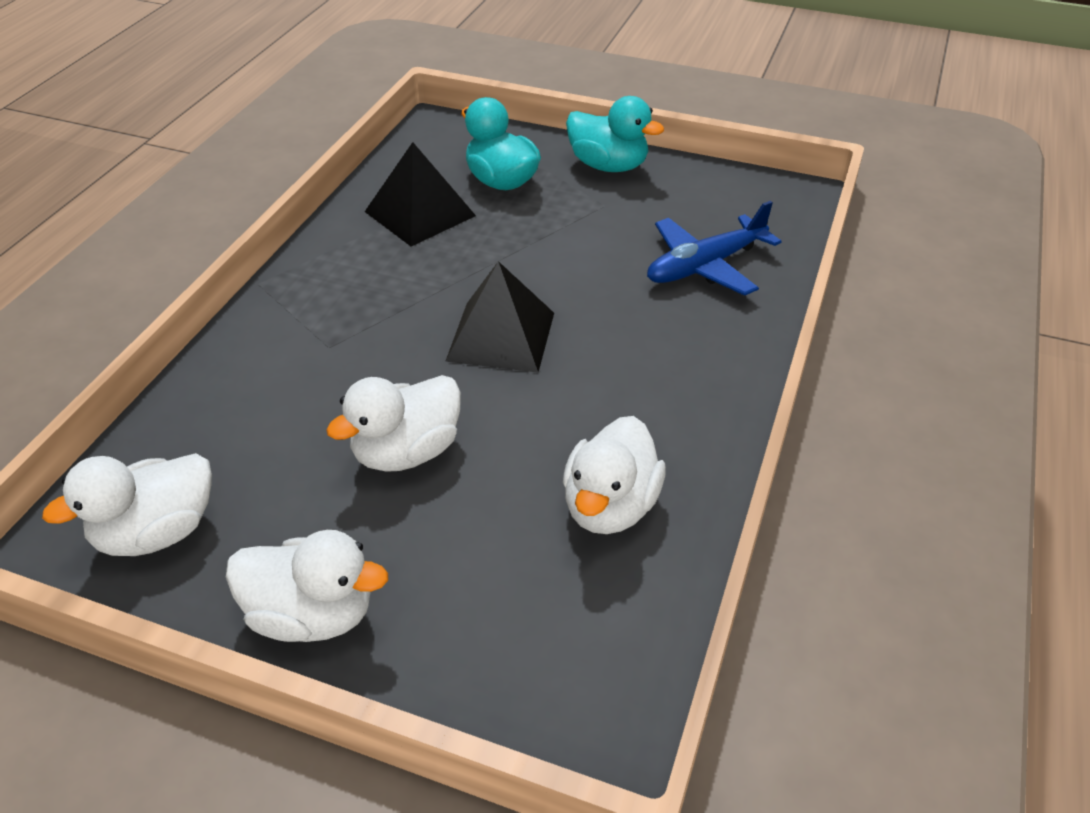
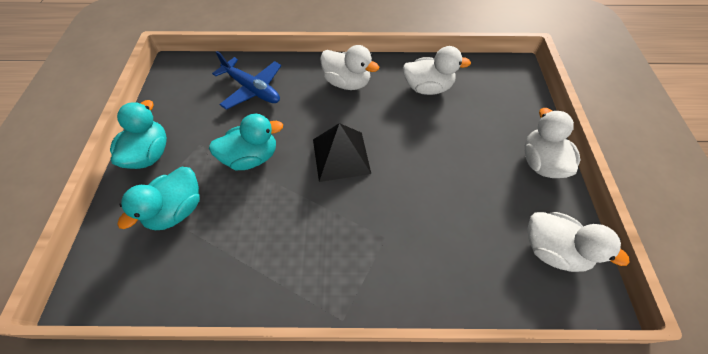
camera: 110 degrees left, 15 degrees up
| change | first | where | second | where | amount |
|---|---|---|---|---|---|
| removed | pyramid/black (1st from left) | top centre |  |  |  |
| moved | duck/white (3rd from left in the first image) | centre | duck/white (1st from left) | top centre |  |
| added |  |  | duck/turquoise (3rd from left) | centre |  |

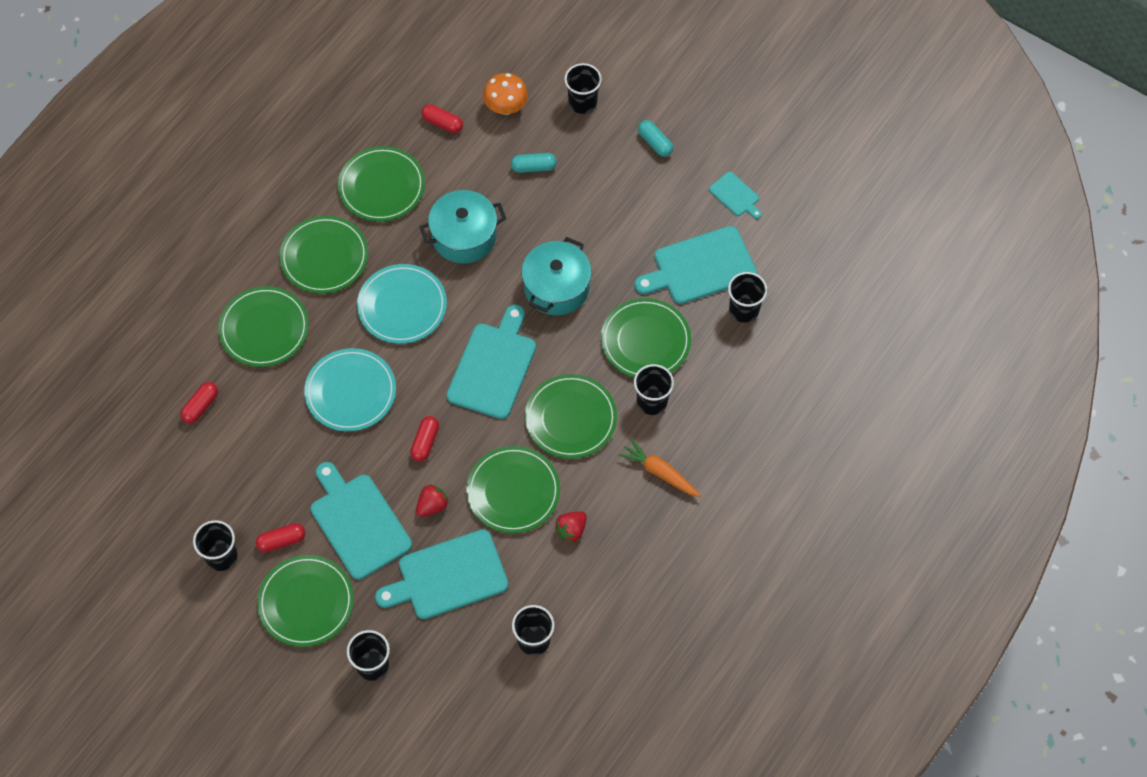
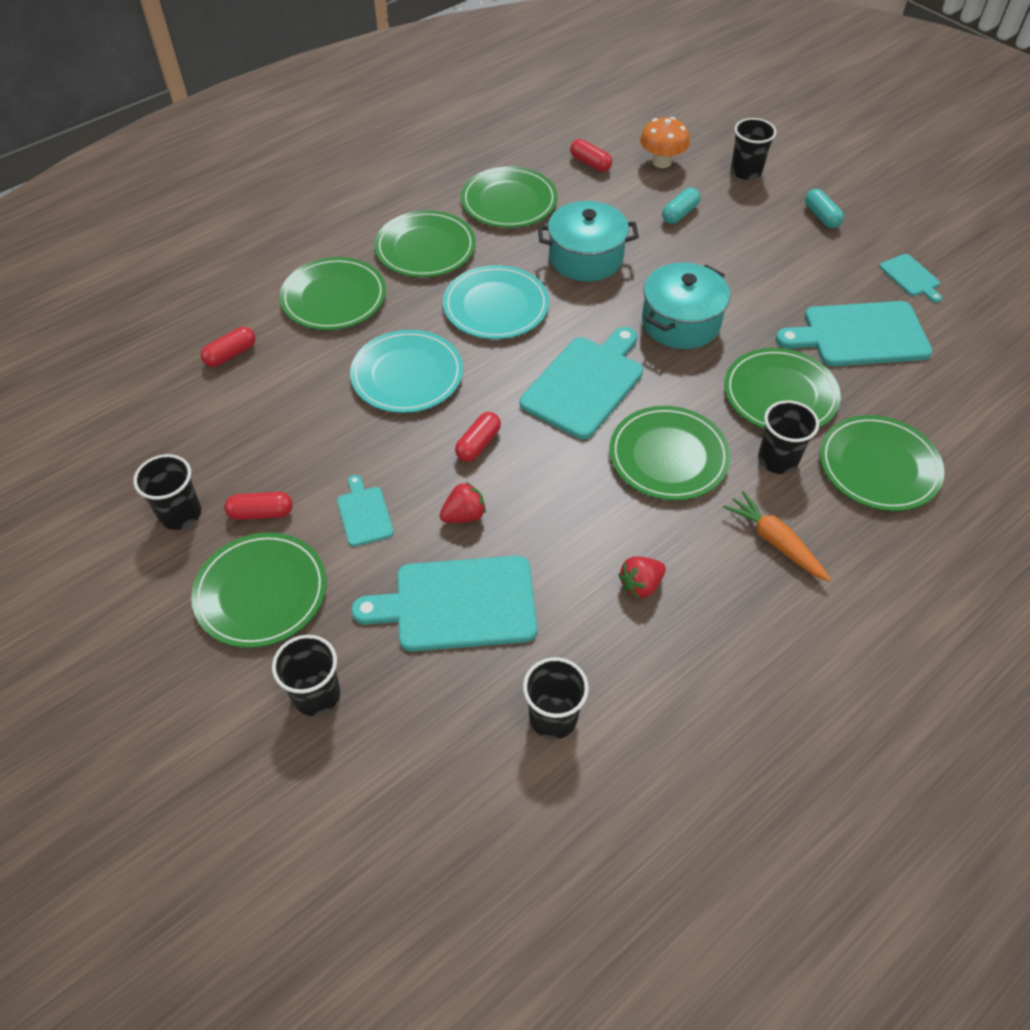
camera: 15 degrees right, 10 degrees down
| change | first | where | second | where | amount |
|---|---|---|---|---|---|
| turned | capsule/turquoise (1st from left) | top centre |  | top centre | 60 degrees counterclockwise |
| removed | cup/black (6th from left) | centre |  |  |  |
| moved | plate/green (5th from left in the first image) | centre | plate/green (7th from left) | middle right |  |
| resized | cutting board/turquoise (1st from left) | bottom left |  | centre | x0.50 |

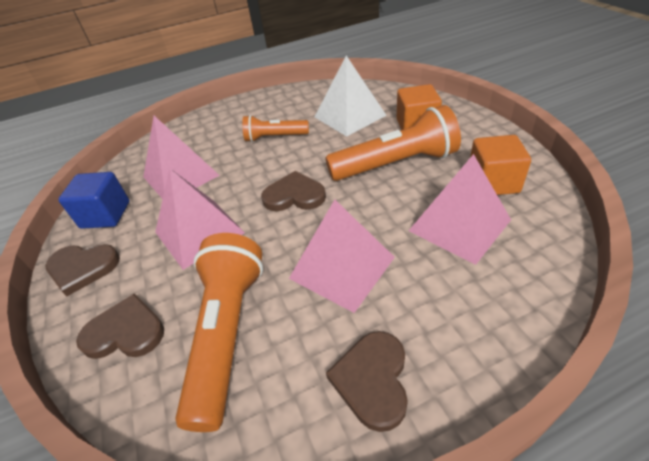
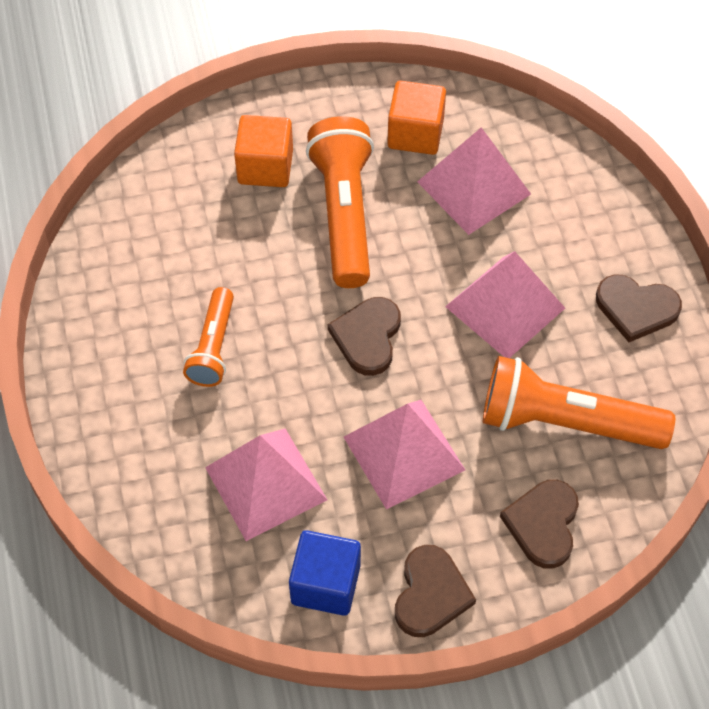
camera: 85 degrees left, 15 degrees up
| change | first | where | second | where | amount |
|---|---|---|---|---|---|
| removed | pyramid/white | top centre |  |  |  |

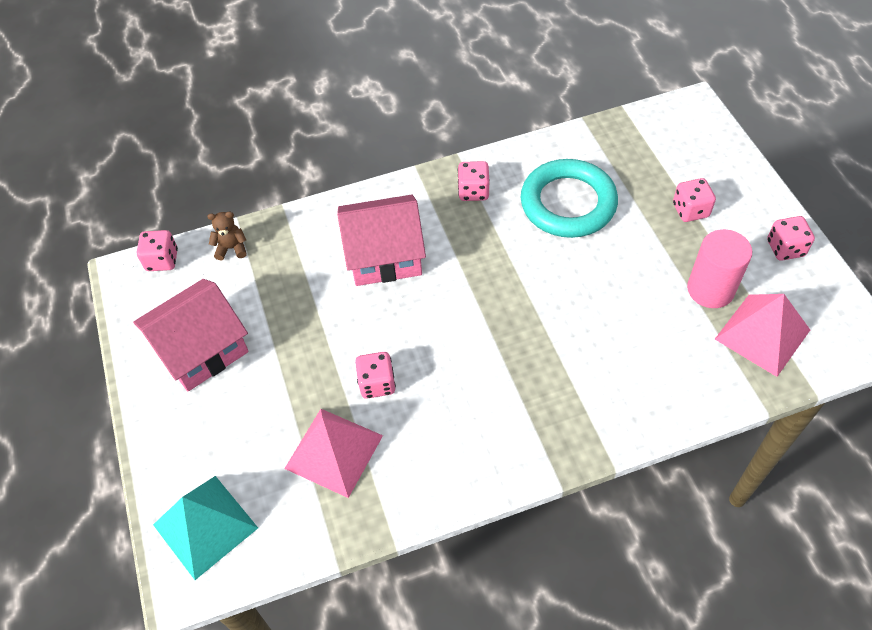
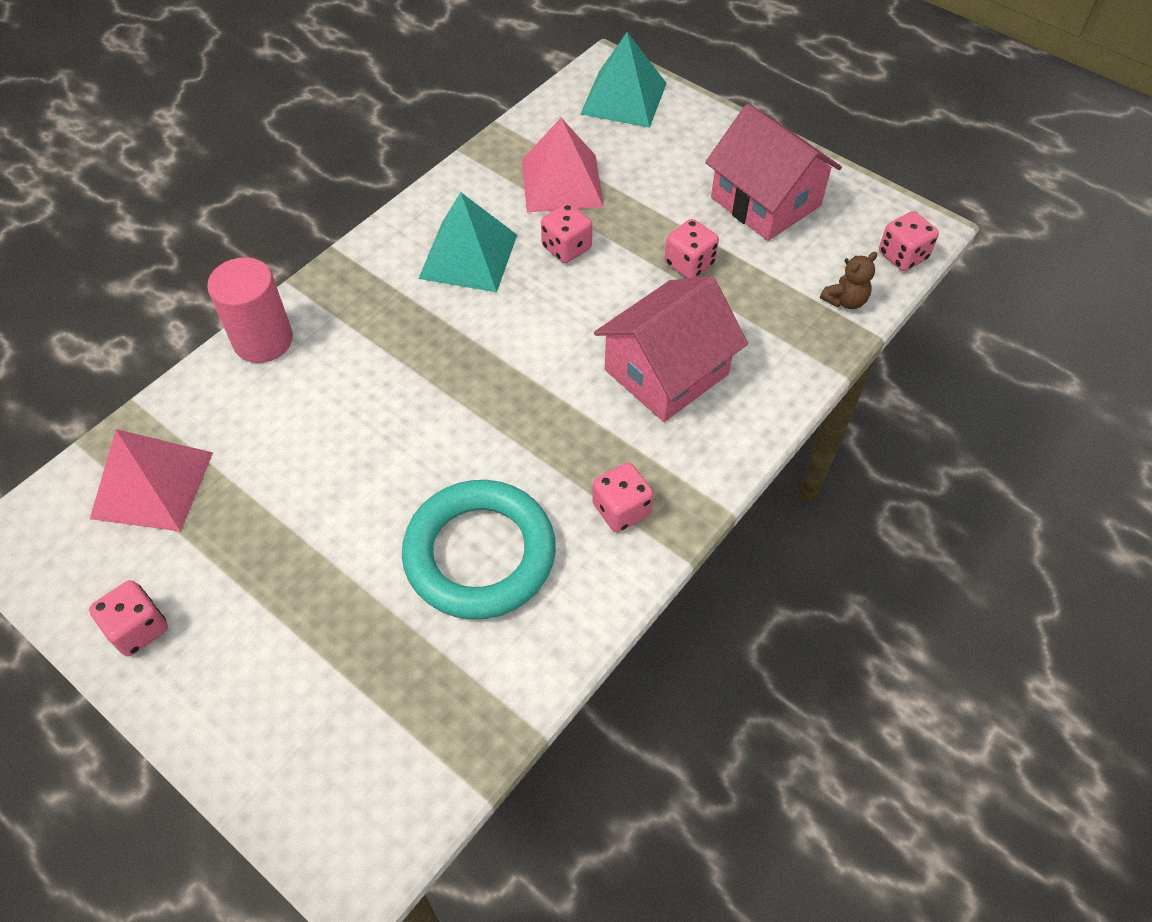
camera: 145 degrees right, 0 degrees up
| change | first | where | second | where | amount |
|---|---|---|---|---|---|
| moved | dice/pink (4th from left) | top right |  | top centre |  |
| moved | cylinder/pink | middle right |  | middle left |  |
| turned | house/pink (1st from left in the first image) | middle left | house/pink (2nd from left) | top right | 60 degrees counterclockwise |
| added |  |  | pyramid/turquoise (1st from left) | top centre |  |

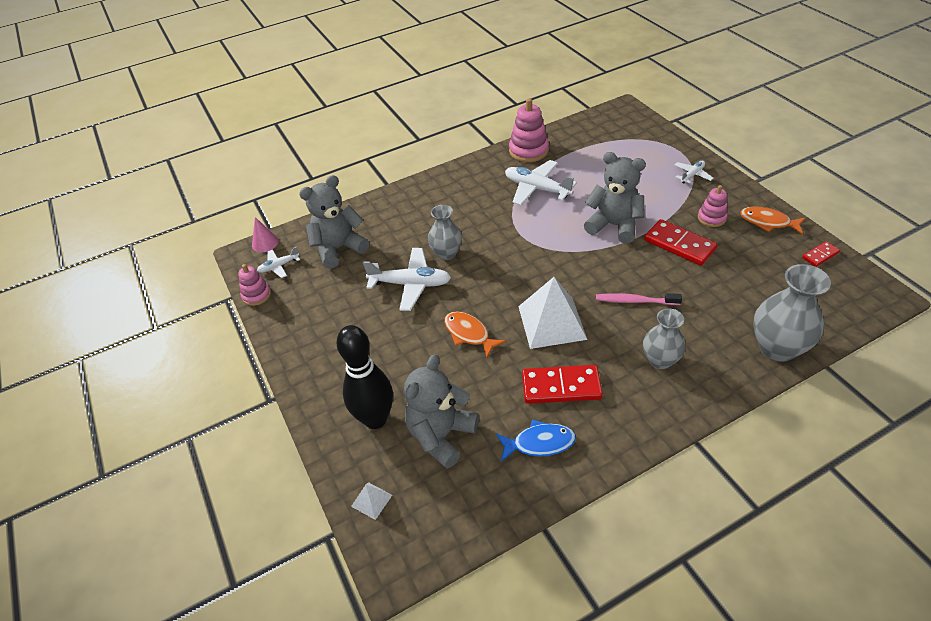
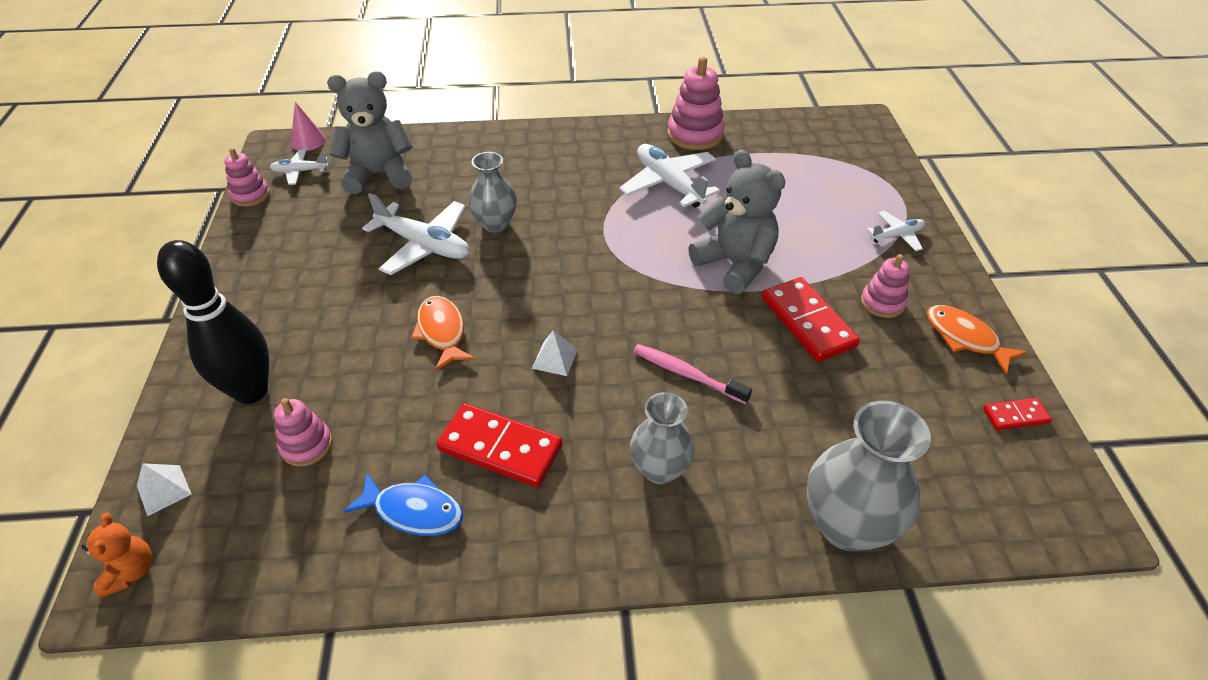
camera: 20 degrees right, 0 degrees up
| change | first | where | second | where | amount |
|---|---|---|---|---|---|
| resized | pyramid/white (2nd from left) | centre |  | centre | x0.44 |
| replaced | teddy bear/grey (2nd from left) | centre | stacking toy/pink (2nd from left) | middle left |  |
| added |  |  | teddy bear/orange | bottom left |  |

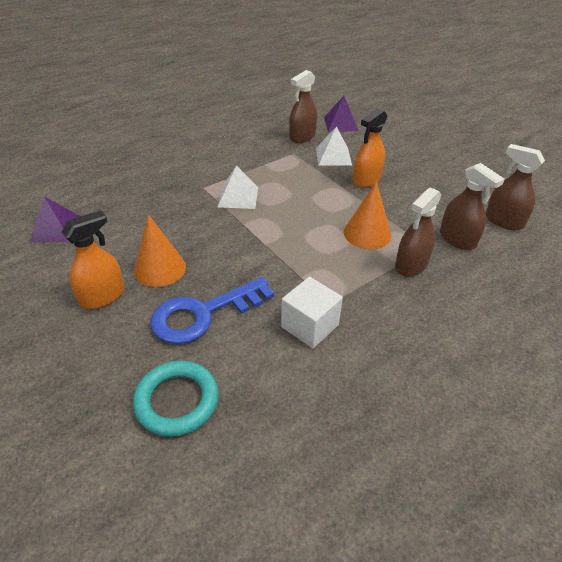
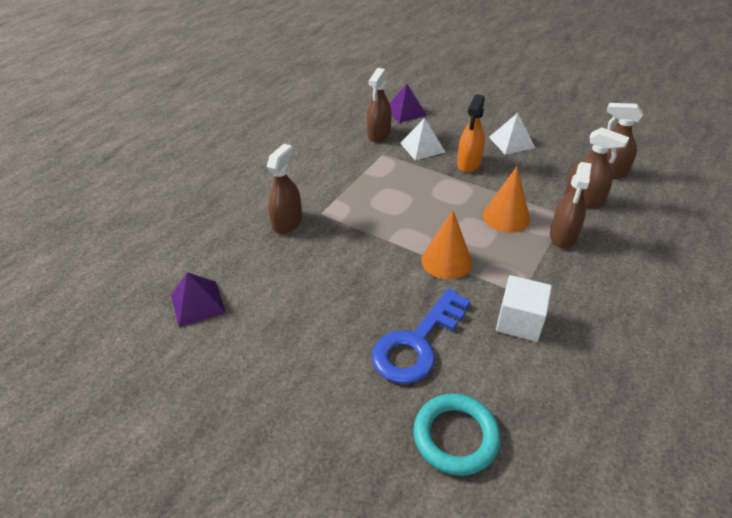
camera: 20 degrees left, 0 degrees up
| change | first | where | second | where | amount |
|---|---|---|---|---|---|
| moved | pyramid/white (1st from left in the first image) | top centre | pyramid/white (2nd from left) | top right |  |
| removed | spray bottle/orange (1st from left) | middle left |  |  |  |
| moved | cone/orange (1st from left) | middle left |  | centre |  |
| added |  |  | spray bottle/brown (1st from left) | centre |  |

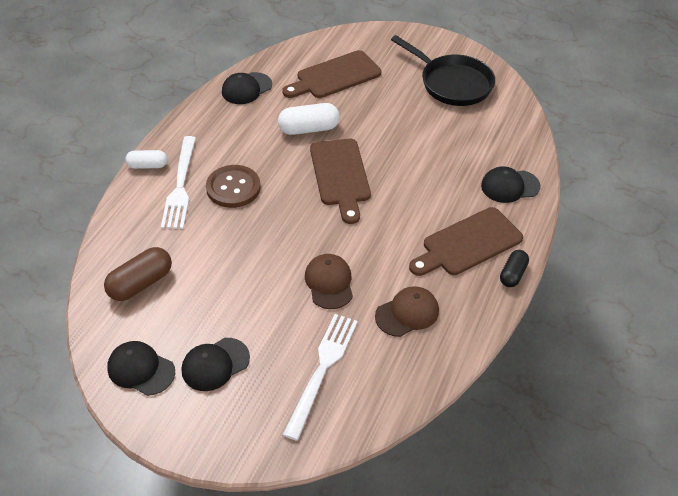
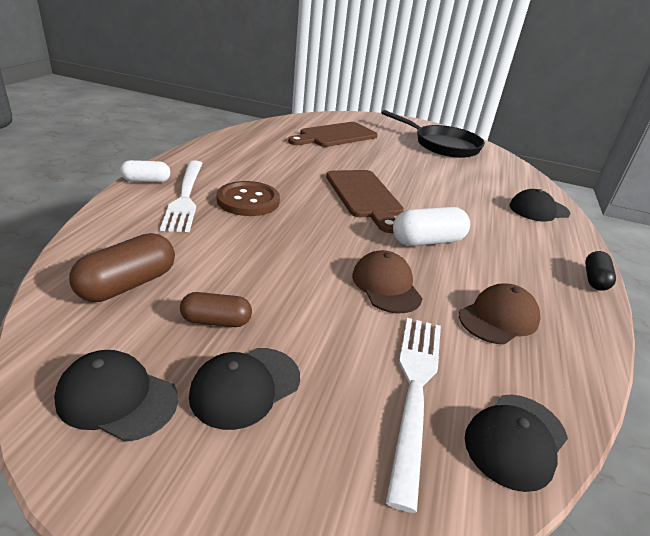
camera: 10 degrees left, 15 degrees down
| change | first | where | second | where | amount |
|---|---|---|---|---|---|
| moved | cap/black (3rd from left) | top centre |  | bottom right |  |
| moved | capsule/white (2nd from left) | top centre |  | centre |  |
| removed | cutting board/brown (3rd from left) | middle right |  |  |  |
| added |  |  | capsule/brown (2nd from left) | middle left |  |

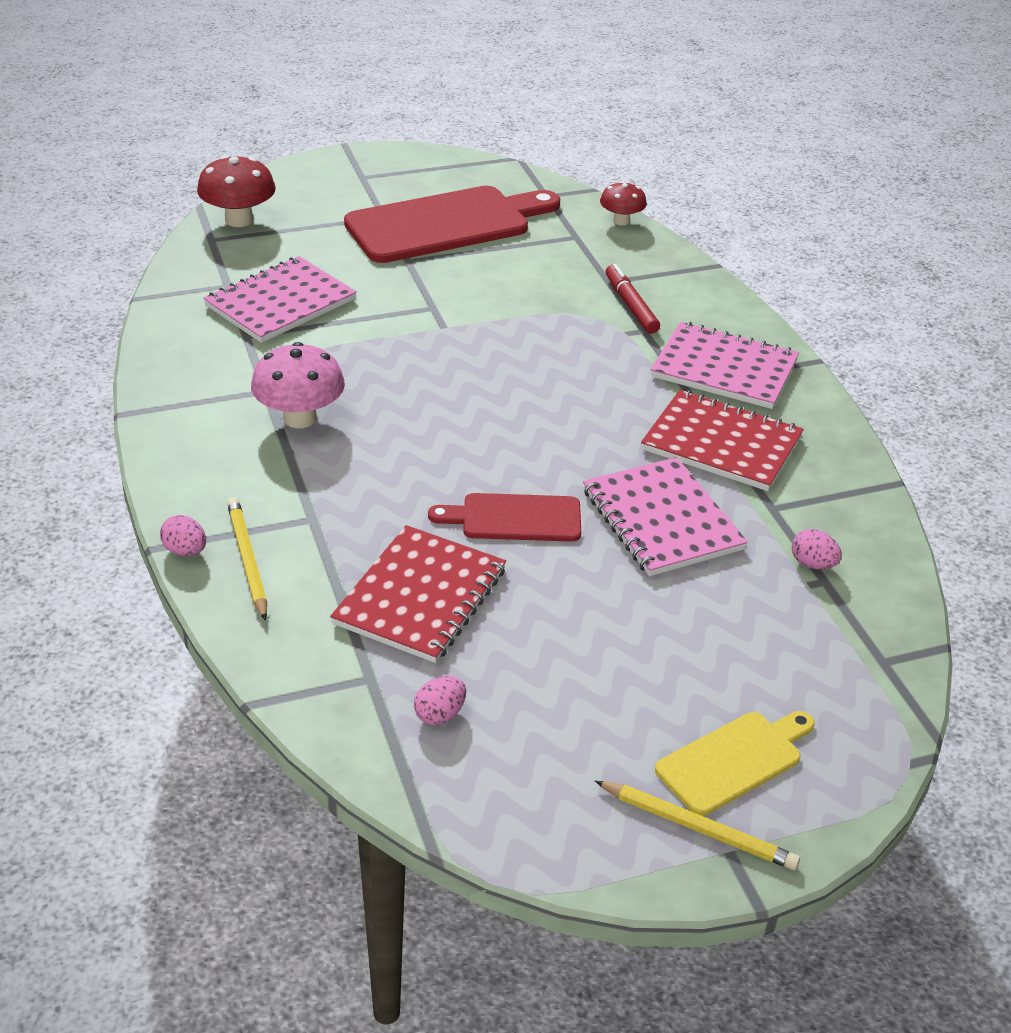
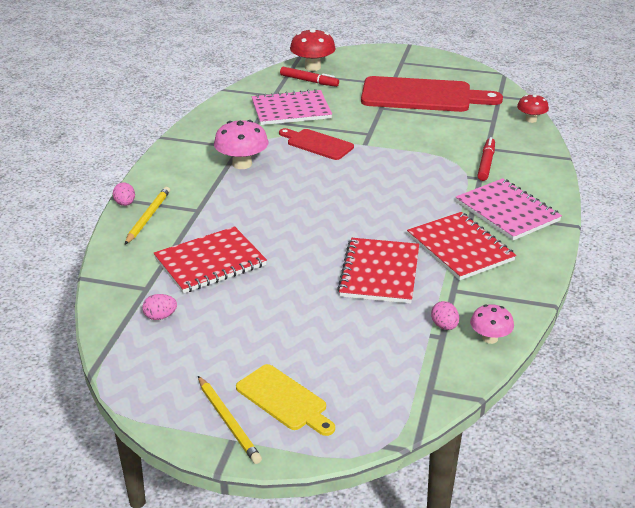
camera: 35 degrees right, 5 degrees down
| change | first | where | second | where | amount |
|---|---|---|---|---|---|
| recoloured | notebook/pink (2nd from left) | centre | notebook/red (2nd from left) | centre |  |
| moved | cutting board/red (2nd from left in the first image) | centre | cutting board/red (1st from left) | top centre |  |
| turned | cutting board/yellow | bottom right |  | bottom centre | 45 degrees clockwise |
| added |  |  | marker/red (1st from left) | top centre |  |
| added |  |  | mushroom/pink (2nd from left) | middle right |  |

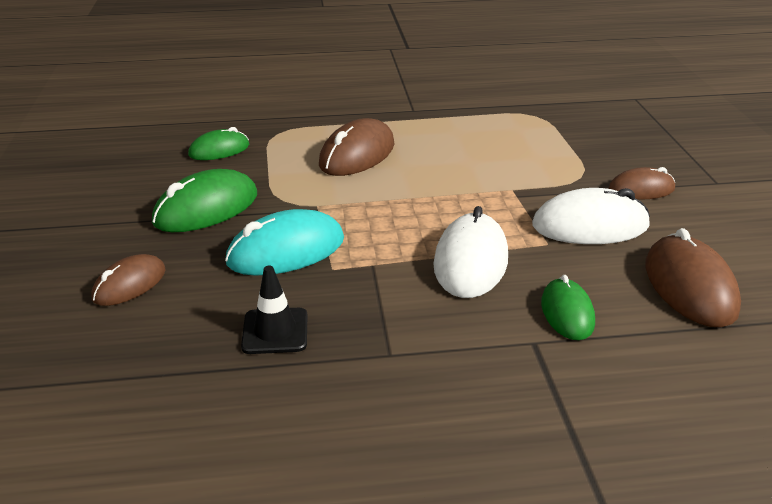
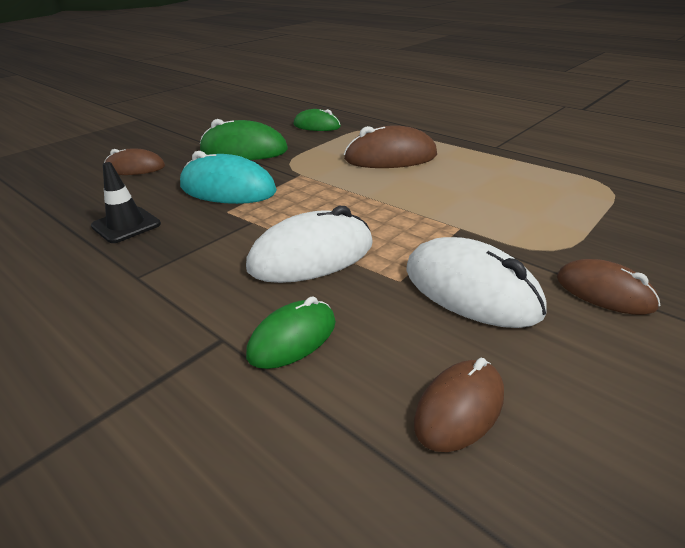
camera: 50 degrees right, 0 degrees up
| change | first | where | second | where | amount |
|---|---|---|---|---|---|
| resized | mouse/brown (4th from left in the first image) | middle right | mouse/brown (3rd from left) | bottom right | x0.62 |

